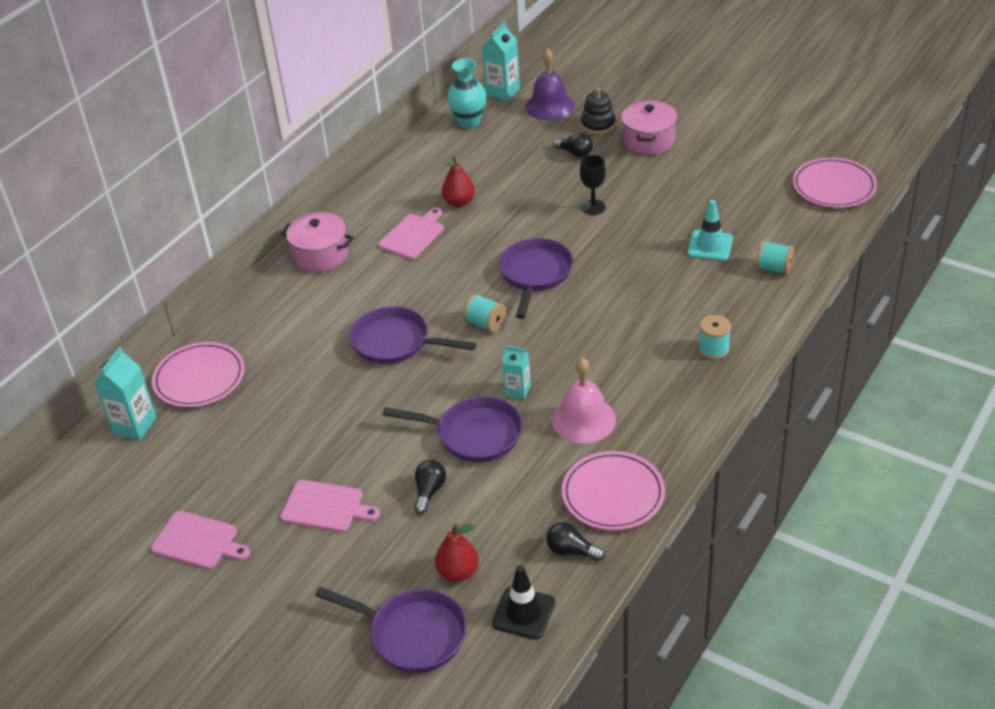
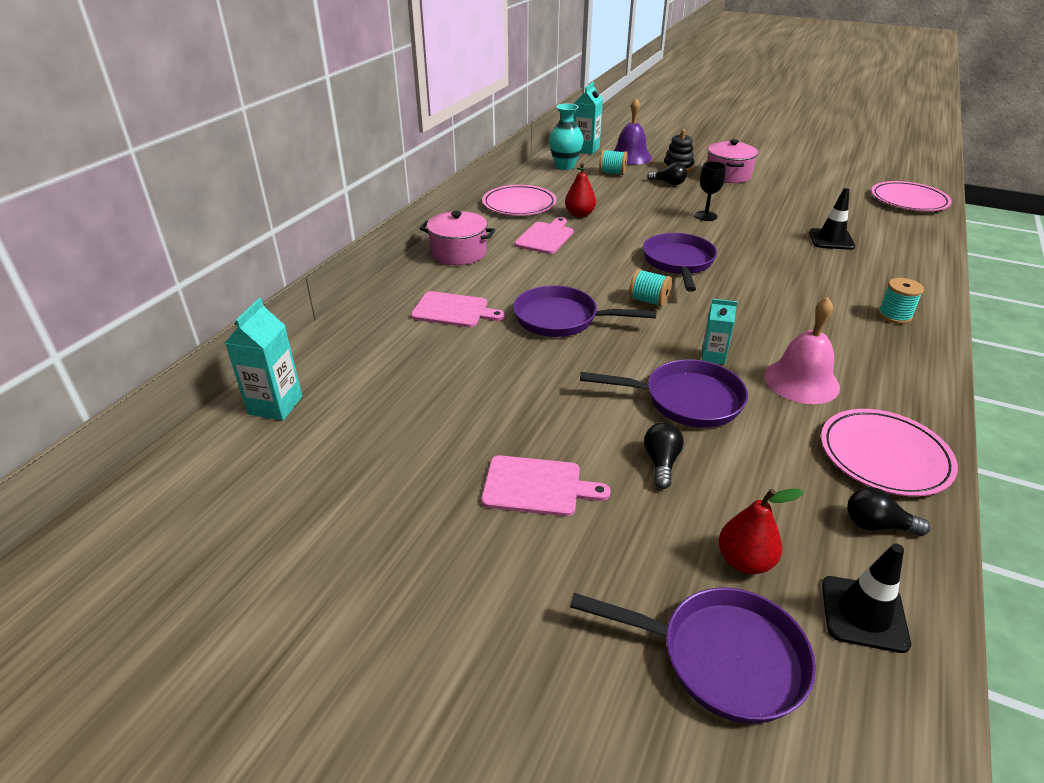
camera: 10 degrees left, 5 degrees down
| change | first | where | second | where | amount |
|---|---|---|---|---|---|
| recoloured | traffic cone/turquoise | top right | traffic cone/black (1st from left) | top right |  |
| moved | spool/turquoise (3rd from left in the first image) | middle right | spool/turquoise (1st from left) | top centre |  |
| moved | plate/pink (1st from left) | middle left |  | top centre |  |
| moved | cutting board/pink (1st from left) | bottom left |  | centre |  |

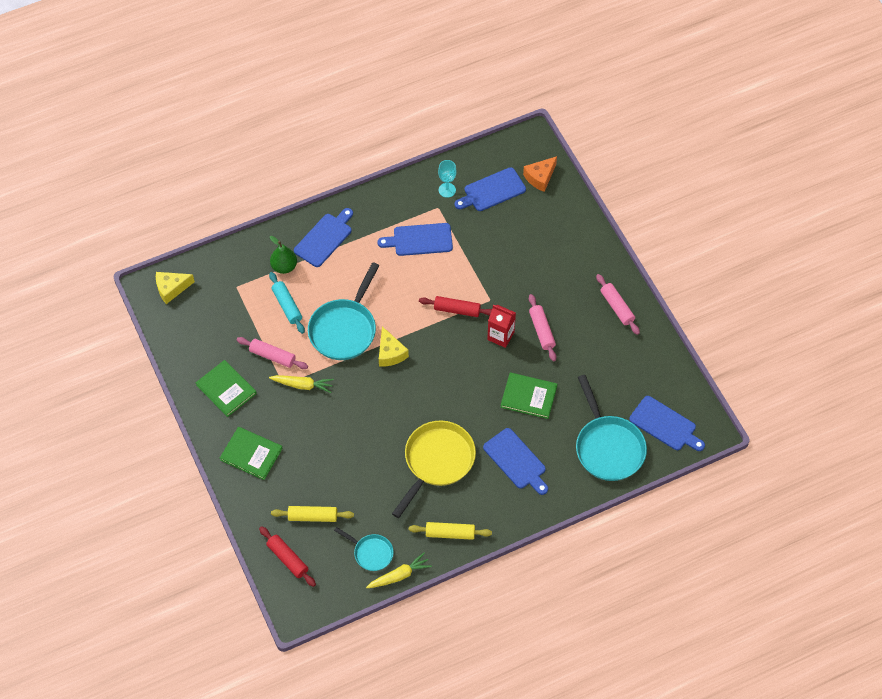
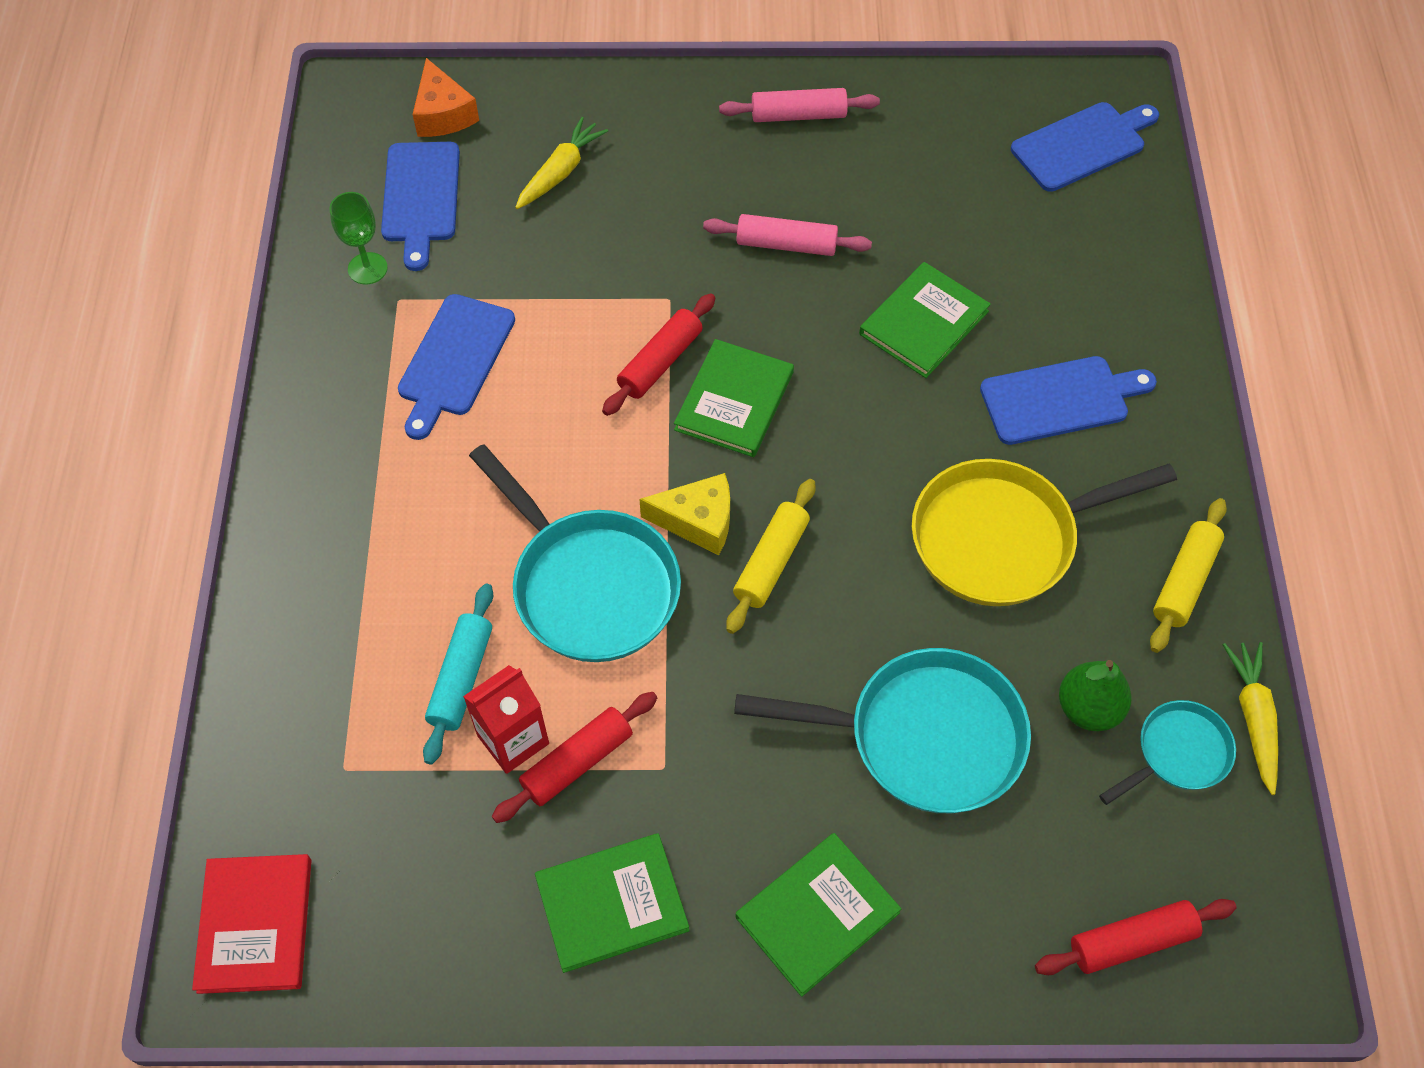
camera: 65 degrees left, 0 degrees up
| change | first | where | second | where | amount |
|---|---|---|---|---|---|
| recoloured | goblet/turquoise | top centre | goblet/green | top left |  |
| removed | cutting board/blue (1st from left) | centre |  |  |  |
| moved | pear/green | middle left |  | middle right |  |
| replaced | cheese/yellow (1st from left) | middle left | book/red | bottom left |  |
| turned | rolling pin/turquoise | middle left |  | middle left | 75 degrees counterclockwise |
| moved | carton/red | centre |  | bottom centre |  |
| recoloured | rolling pin/pink (1st from left) | middle left | rolling pin/red (1st from left) | bottom centre |  |
| moved | carrot/yellow (1st from left) | centre |  | top centre |  |
| moved | pan/turquoise (3rd from left in the first image) | middle right | pan/turquoise (2nd from left) | bottom centre |  |
| turned | pan/yellow | bottom centre |  | middle right | 75 degrees counterclockwise |
| moved | rolling pin/yellow (1st from left) | bottom centre |  | centre |  |
| added |  |  | book/green (2nd from left) | centre |  |

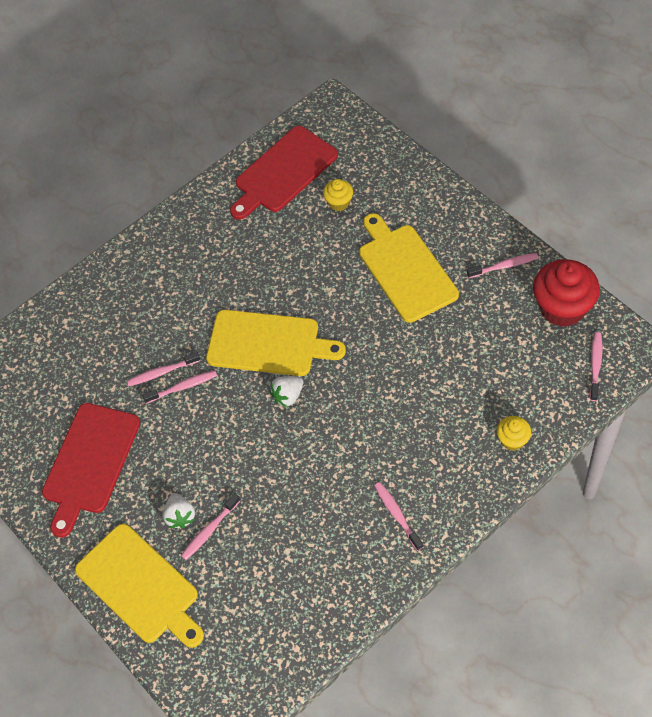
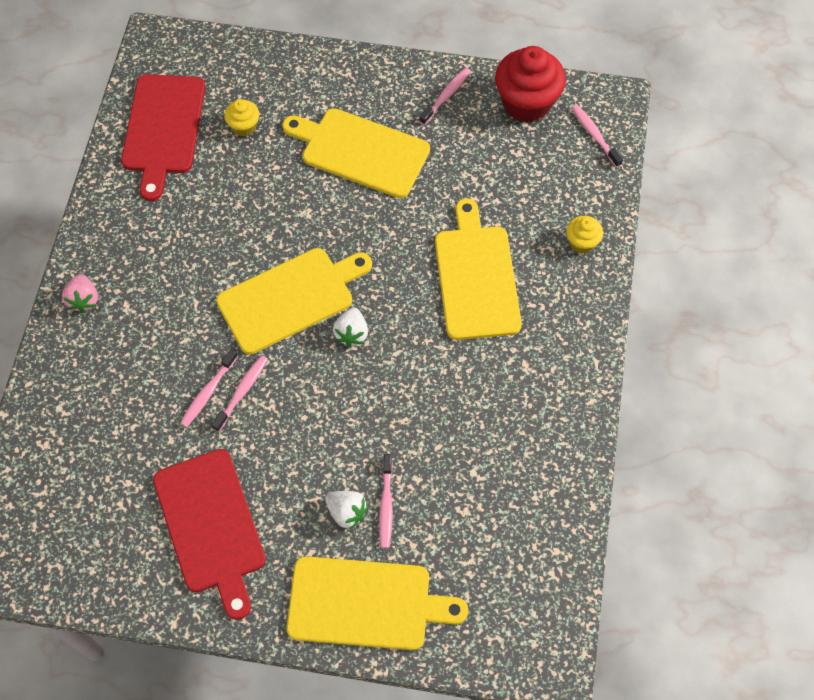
camera: 45 degrees left, 5 degrees up
| change | first | where | second | where | amount |
|---|---|---|---|---|---|
| removed | toothbrush/pink (4th from left) | bottom centre |  |  |  |
| added |  |  | cutting board/yellow (4th from left) | centre |  |
| added |  |  | strawberry/pink | middle left |  |

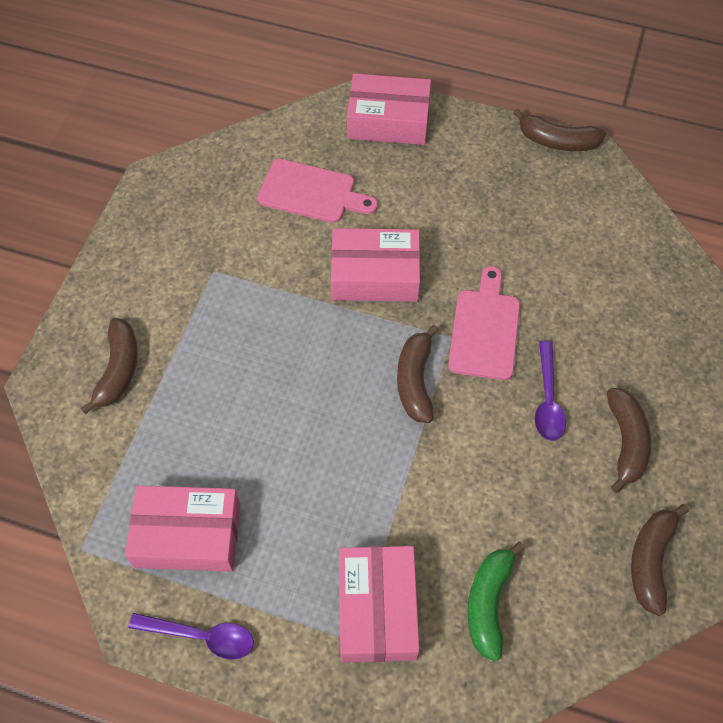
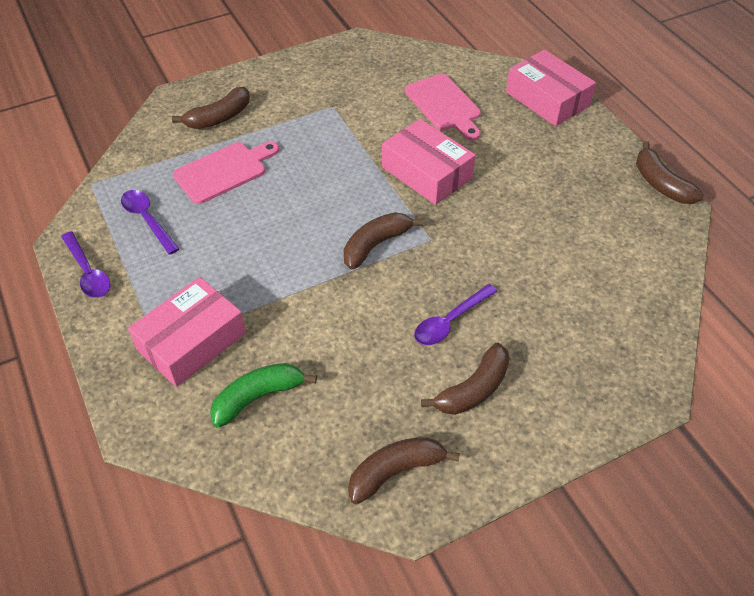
camera: 45 degrees right, 10 degrees down
| change | first | where | second | where | amount |
|---|---|---|---|---|---|
| moved | cutting board/pink (2nd from left in the first image) | middle right | cutting board/pink (1st from left) | top left |  |
| replaced | box/pink (1st from left) | bottom left | spoon/purple (2nd from left) | middle left |  |

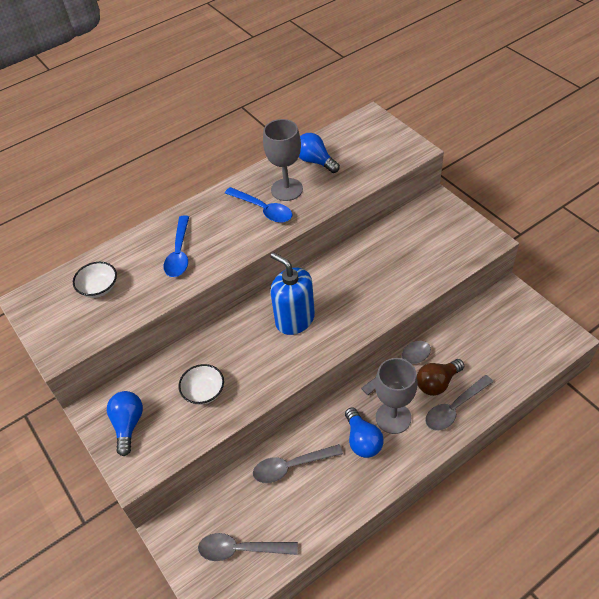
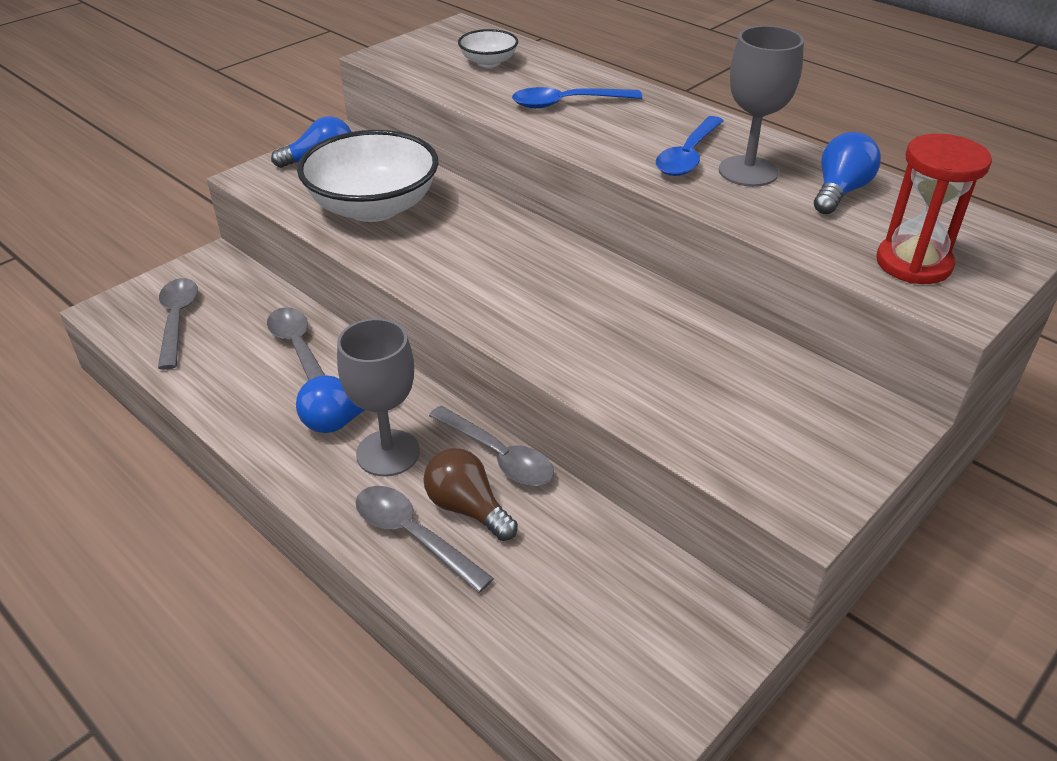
camera: 75 degrees right, 10 degrees down
| change | first | where | second | where | amount |
|---|---|---|---|---|---|
| removed | soap dispenser/blue | centre |  |  |  |
| resized | bowl/white (2nd from left in the first image) | centre | bowl/white (1st from left) | top centre | x2.08 |
| added |  |  | hourglass/red | top right |  |

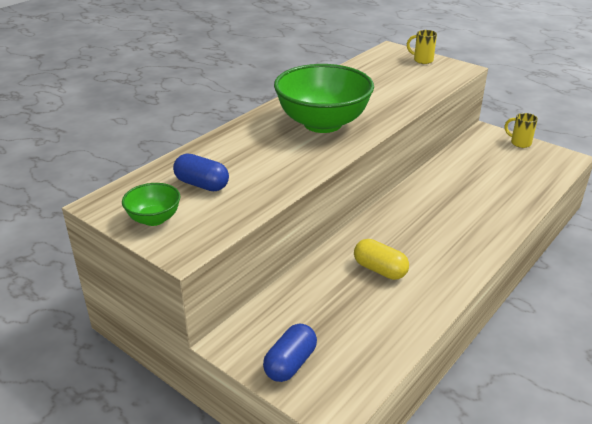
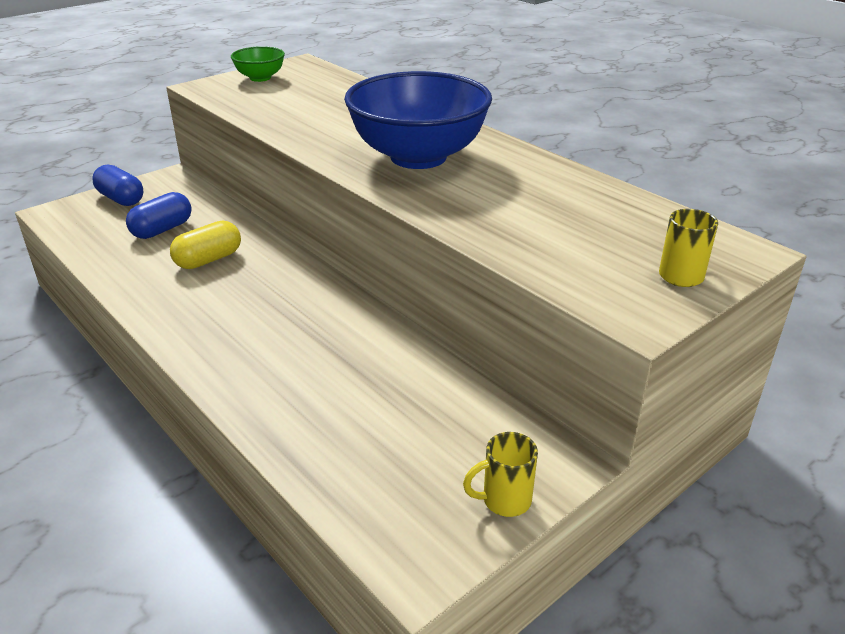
camera: 100 degrees right, 0 degrees up
| change | first | where | second | where | amount |
|---|---|---|---|---|---|
| recoloured | bowl/green (2nd from left) | top centre | bowl/blue | top centre |  |
| turned | mug/yellow (2nd from left in the first image) | top right | mug/yellow (1st from left) | bottom centre | 150 degrees counterclockwise |
| moved | capsule/blue (1st from left in the first image) | centre | capsule/blue (2nd from left) | middle left |  |

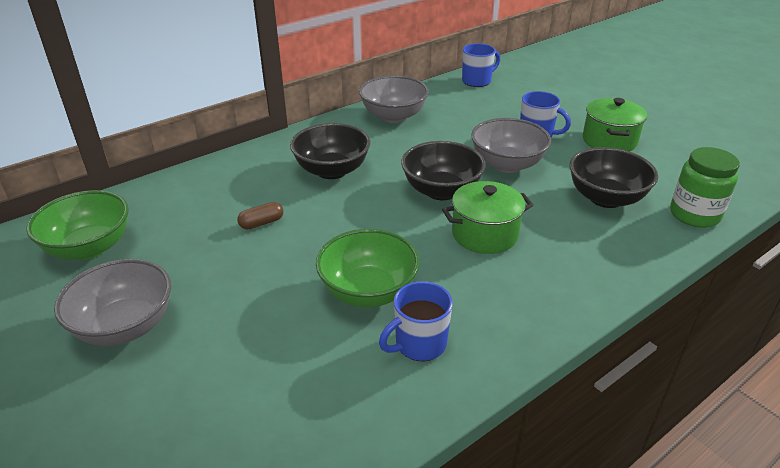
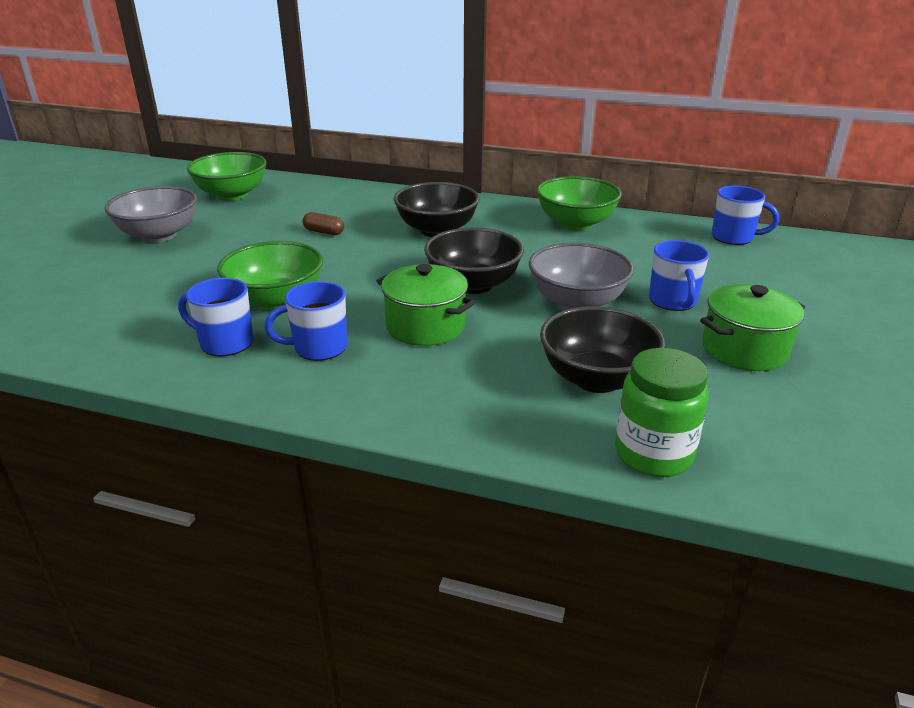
camera: 55 degrees right, 5 degrees down
| change | first | where | second | where | amount |
|---|---|---|---|---|---|
| recoloured | bowl/grey (2nd from left) | top centre | bowl/green (3rd from left) | top centre |  |
| added |  |  | mug/blue (2nd from left) | centre |  |

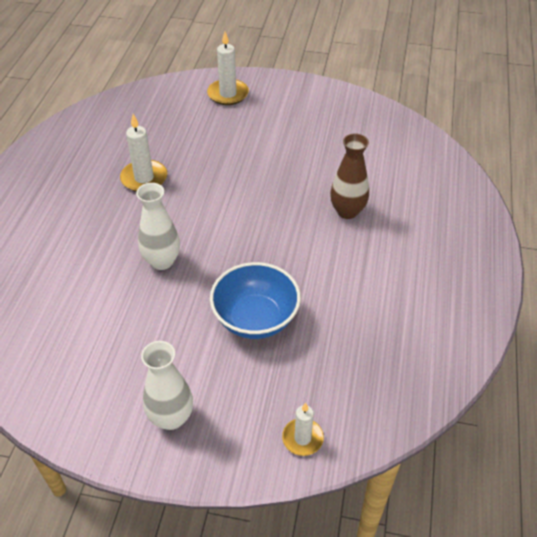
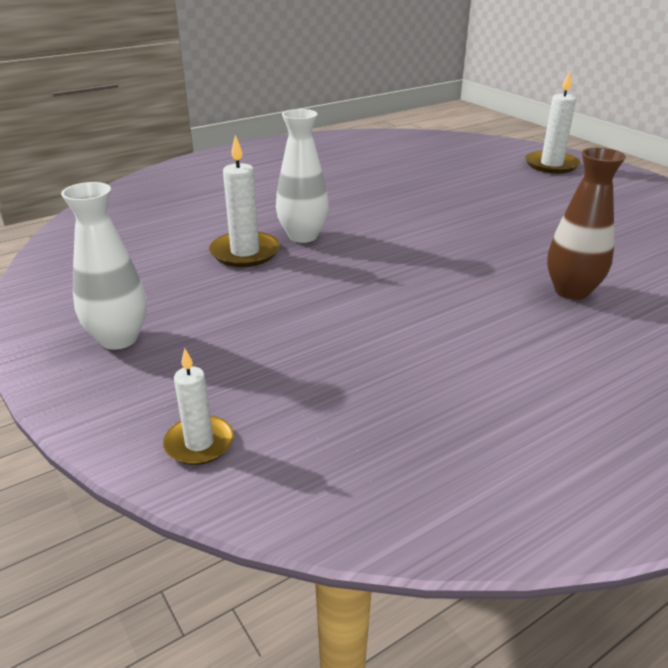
camera: 45 degrees right, 15 degrees down
| change | first | where | second | where | amount |
|---|---|---|---|---|---|
| moved | candle/white (1st from left in the first image) | top left | candle/white (2nd from left) | top centre |  |
| removed | bowl/blue | centre |  |  |  |

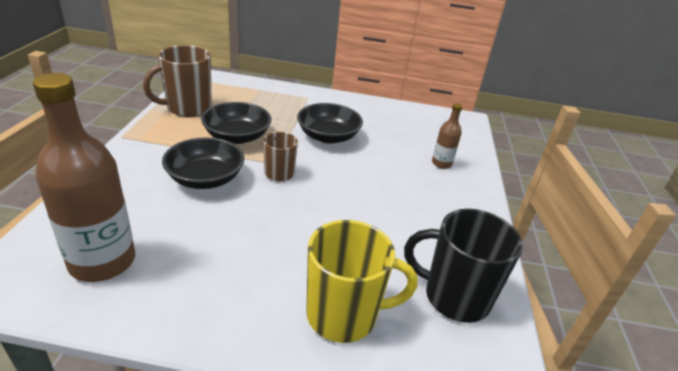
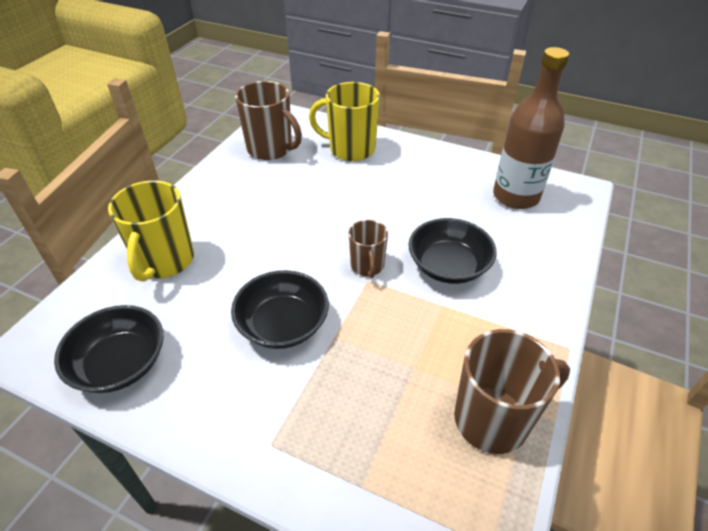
camera: 160 degrees left, 10 degrees up
| change | first | where | second | where | amount |
|---|---|---|---|---|---|
| moved | bowl/black (2nd from left in the first image) | top centre | bowl/black (1st from left) | middle left |  |
| replaced | bottle/brown (2nd from left) | centre | mug/yellow (1st from left) | middle left |  |
| recoloured | mug/black | bottom right | mug/brown (1st from left) | top centre |  |

